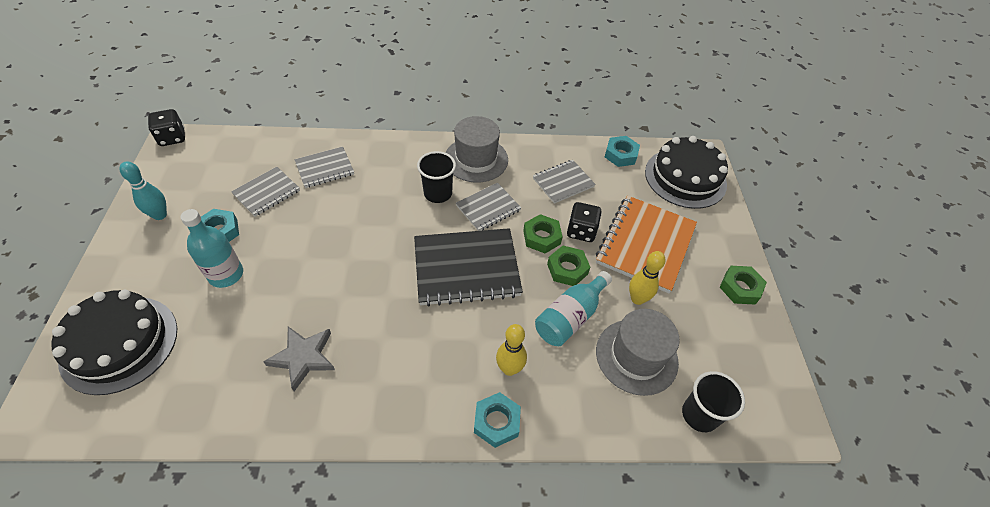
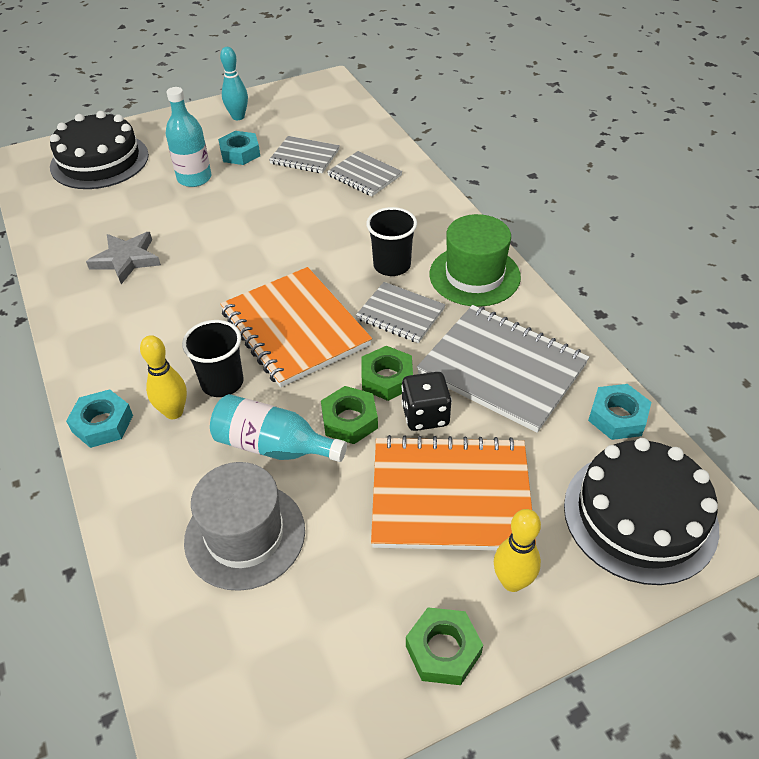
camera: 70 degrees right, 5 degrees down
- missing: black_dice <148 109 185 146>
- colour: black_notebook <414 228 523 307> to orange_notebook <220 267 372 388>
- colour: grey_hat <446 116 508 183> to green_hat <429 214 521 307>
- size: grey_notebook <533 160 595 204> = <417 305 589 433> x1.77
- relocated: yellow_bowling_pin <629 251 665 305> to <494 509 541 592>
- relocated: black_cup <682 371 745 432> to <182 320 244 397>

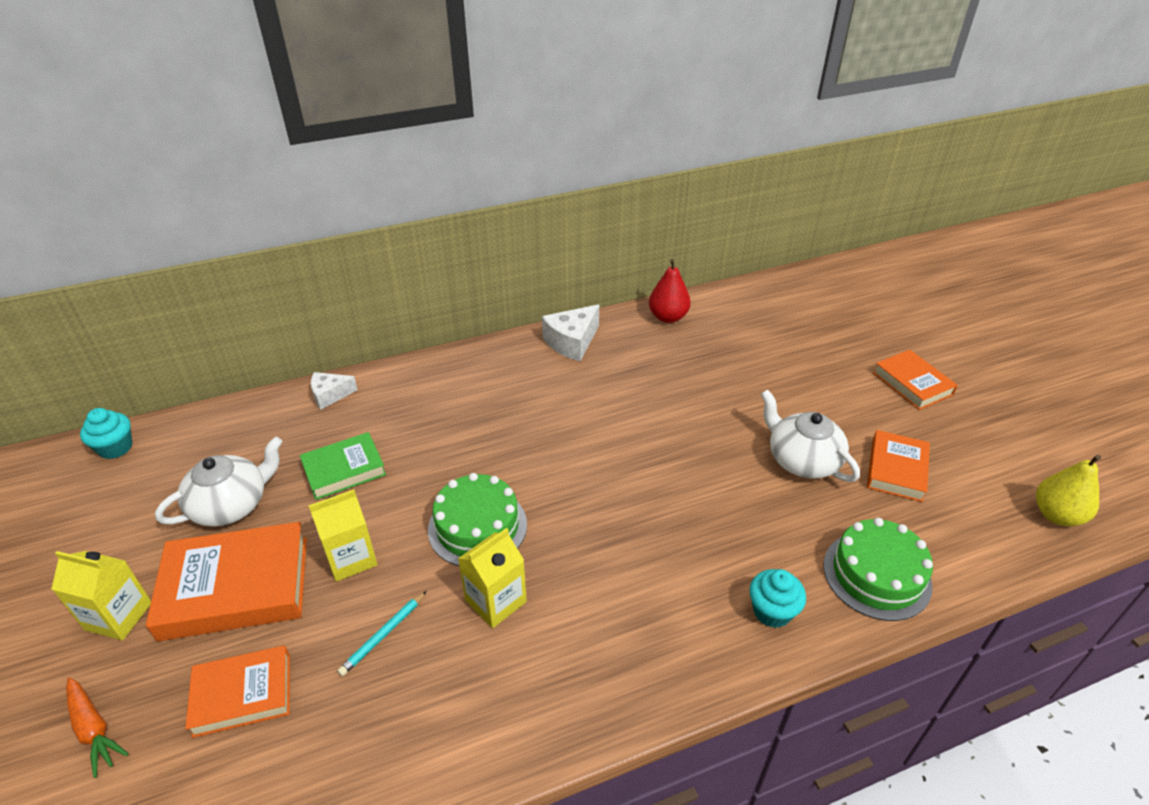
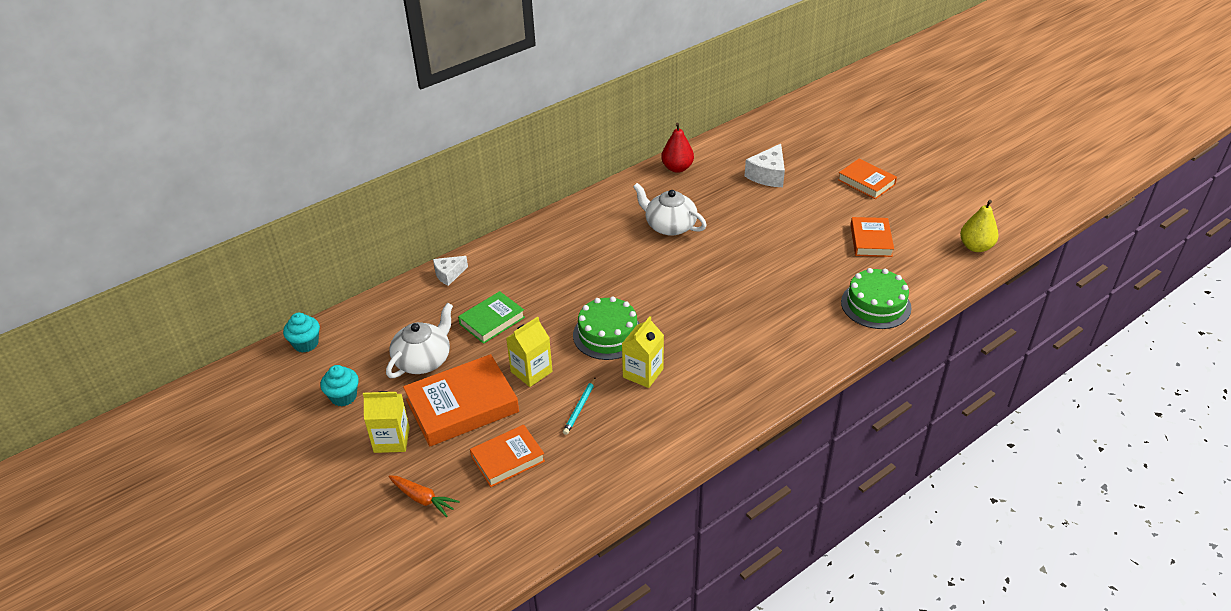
camera: 15 degrees left, 0 degrees up
- relocated: white_cheese <542 305 599 361> to <745 144 785 187>
- relocated: turquoise_cupcake <749 569 806 628> to <320 365 359 407>
- relocated: white_teapot <761 390 860 482> to <633 183 707 236>

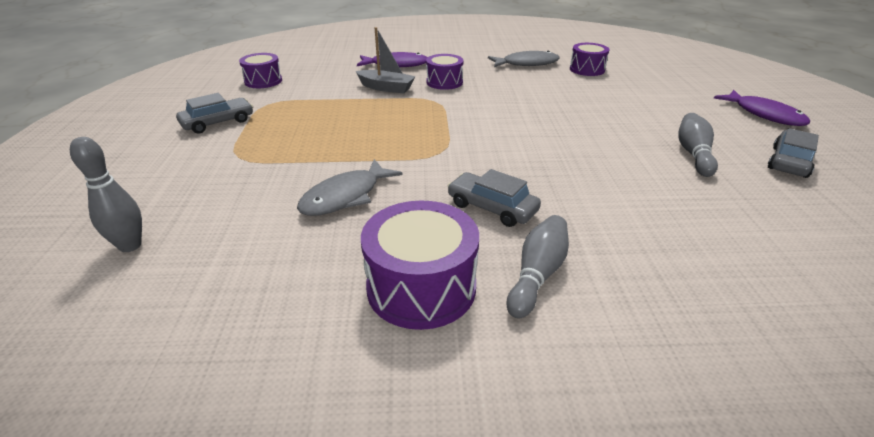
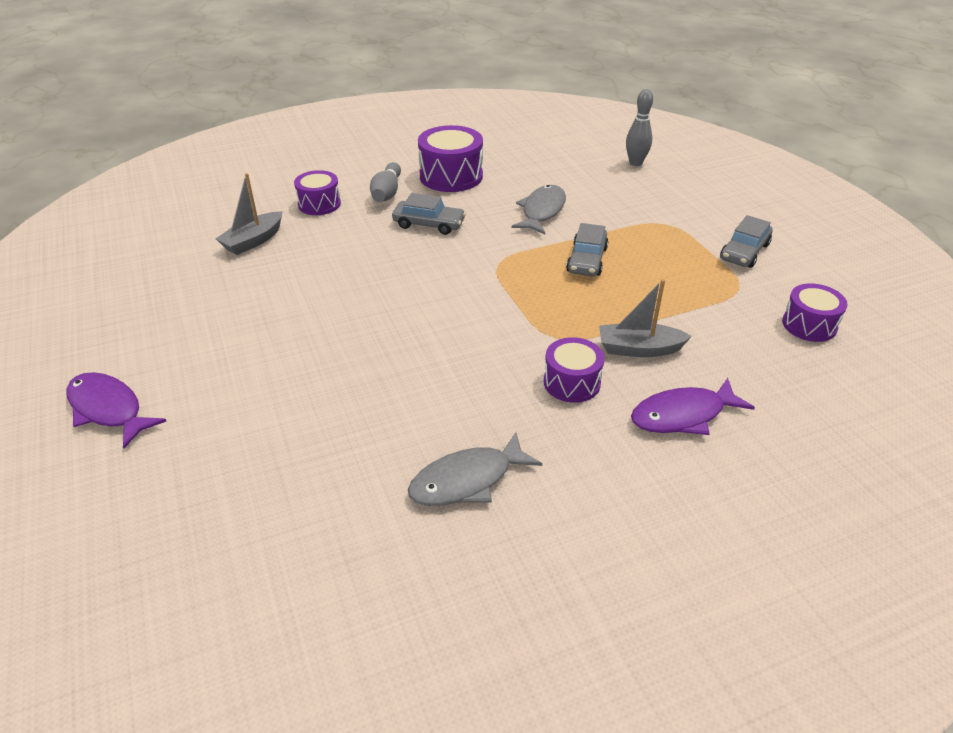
camera: 160 degrees right, 5 degrees up
- relocated: purple_drum <570 43 609 76> to <294 170 341 215>
- missing: grey_bowling_pin <678 113 718 177>
- relocated: grey_car <768 128 819 178> to <566 223 608 276>
- appeared: grey_boat <216 173 283 255>

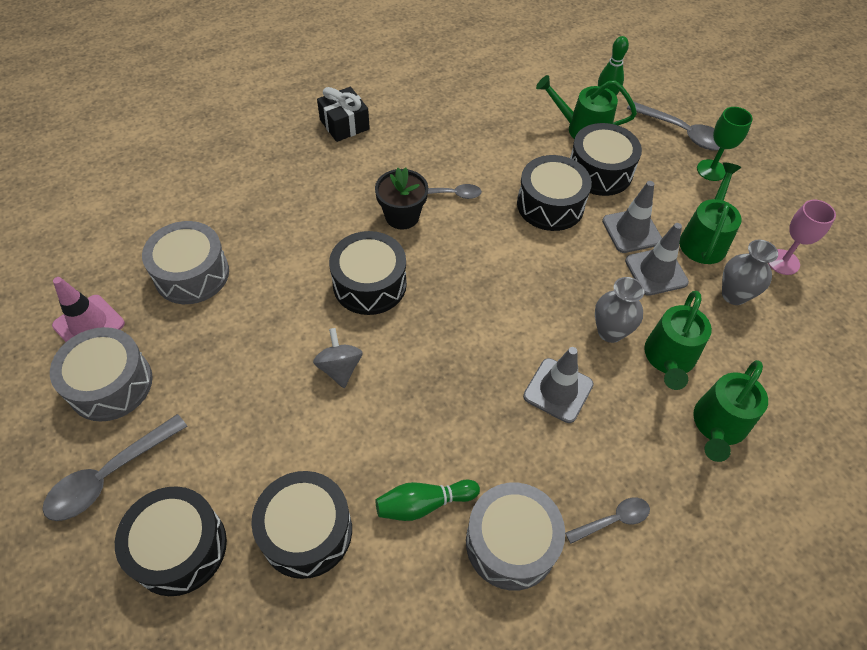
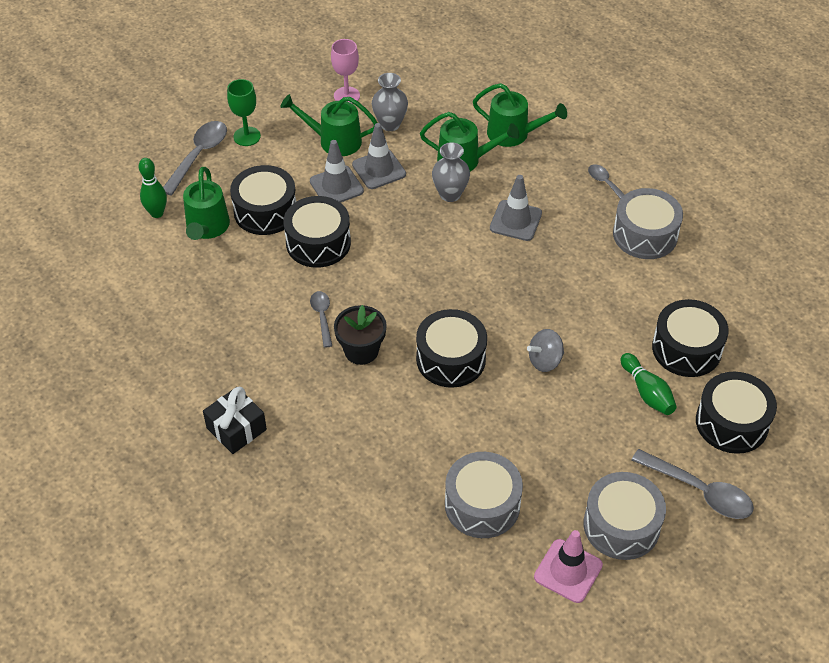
camera: 100 degrees left, 5 degrees down
- relocated: green_bowling_pin <376 480 480 521> to <620 353 677 415>

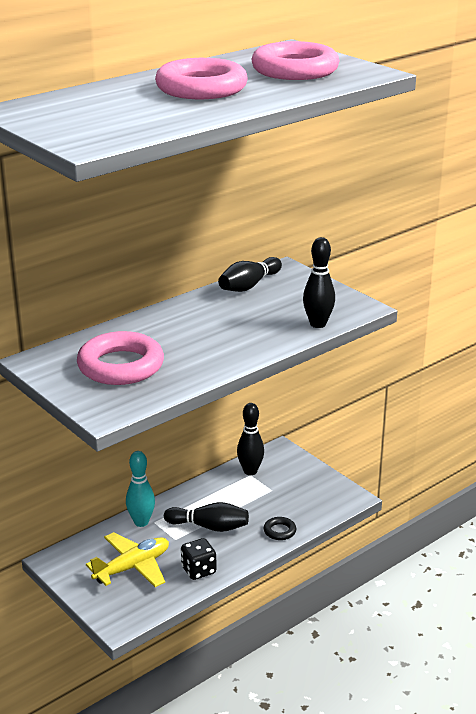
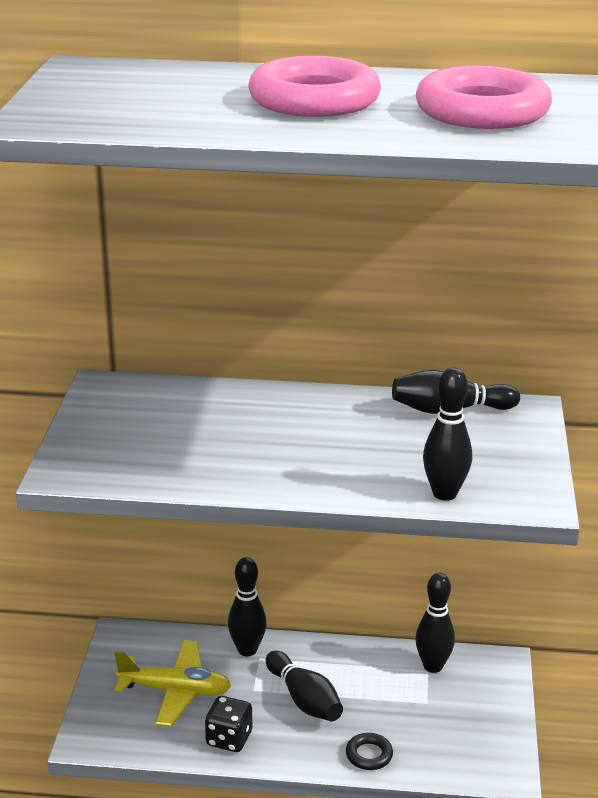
camera: 45 degrees right, 0 degrees up
- missing: pink_ring <77 331 164 385>
- colour: turquoise_bowling_pin <126 451 155 527> to black_bowling_pin <228 557 267 656>

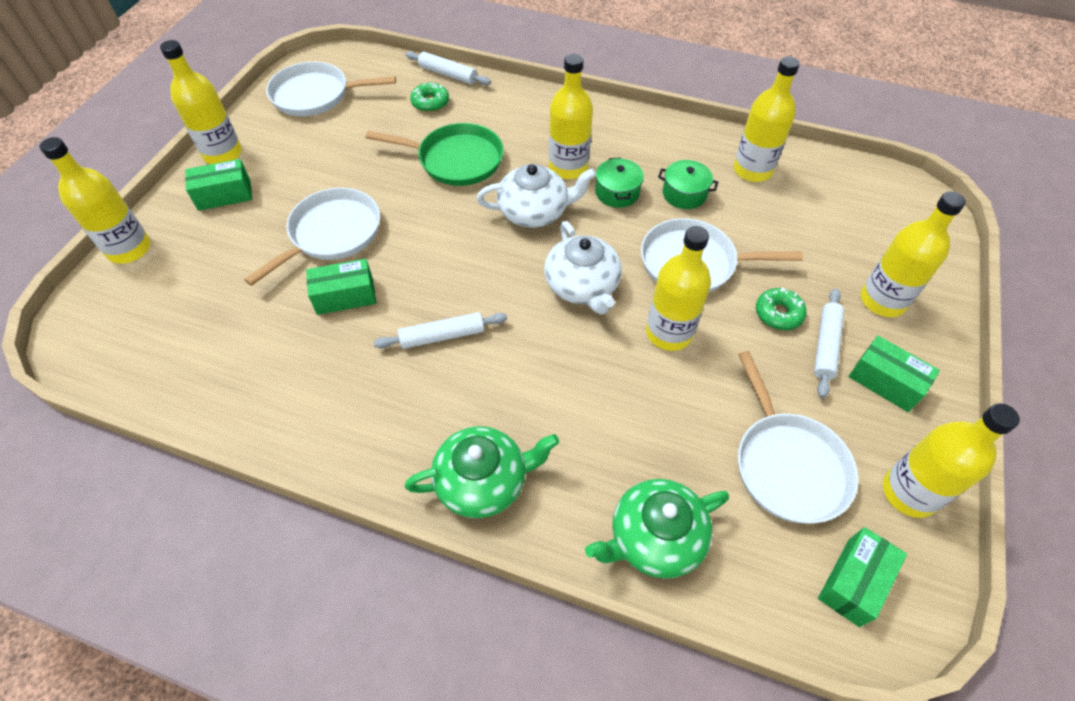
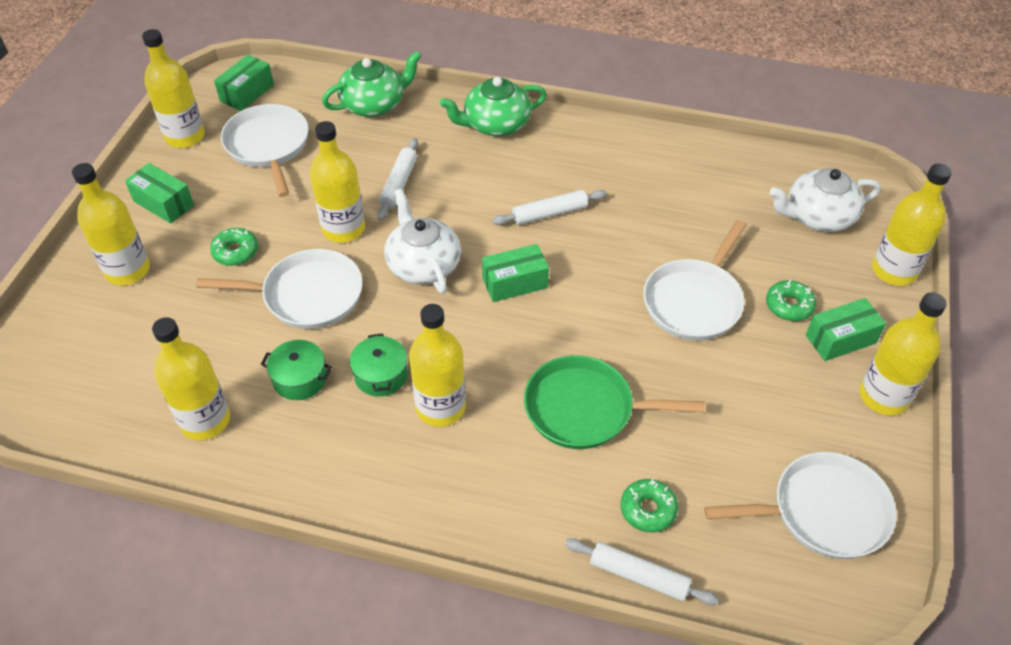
camera: 175 degrees right, 5 degrees down
- relocated: green_box <306 259 376 315> to <482 244 549 302>
- relocated: white_teapot <477 164 596 228> to <770 168 880 232>
- relocated: white_rolling_pin <814 288 844 398> to <377 138 418 221>
- appeared: green_donut <766 280 816 321>

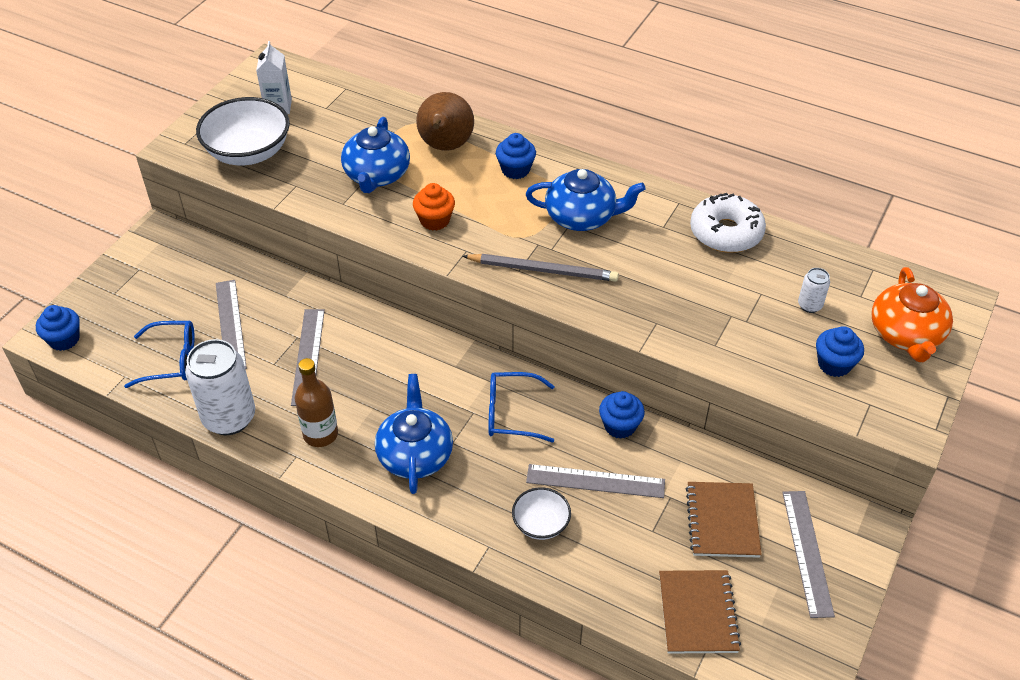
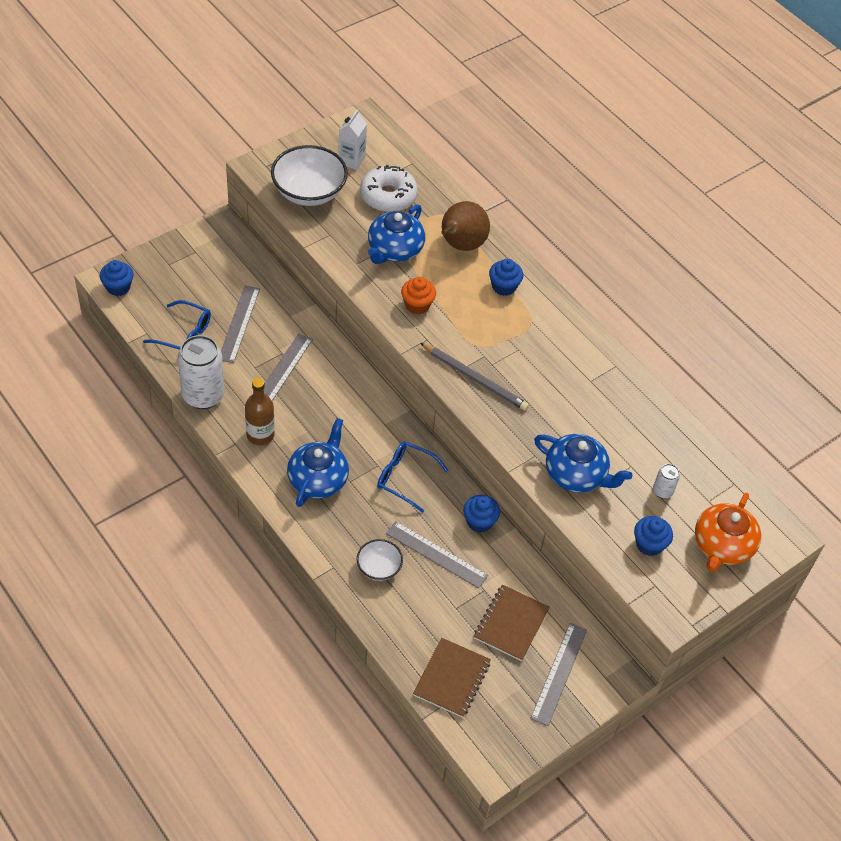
camera: 20 degrees right, 5 degrees up
- relocated: blue_teapot <526 169 646 231> to <534 434 632 492>
- relocated: white_donut <690 193 766 253> to <360 165 418 212>

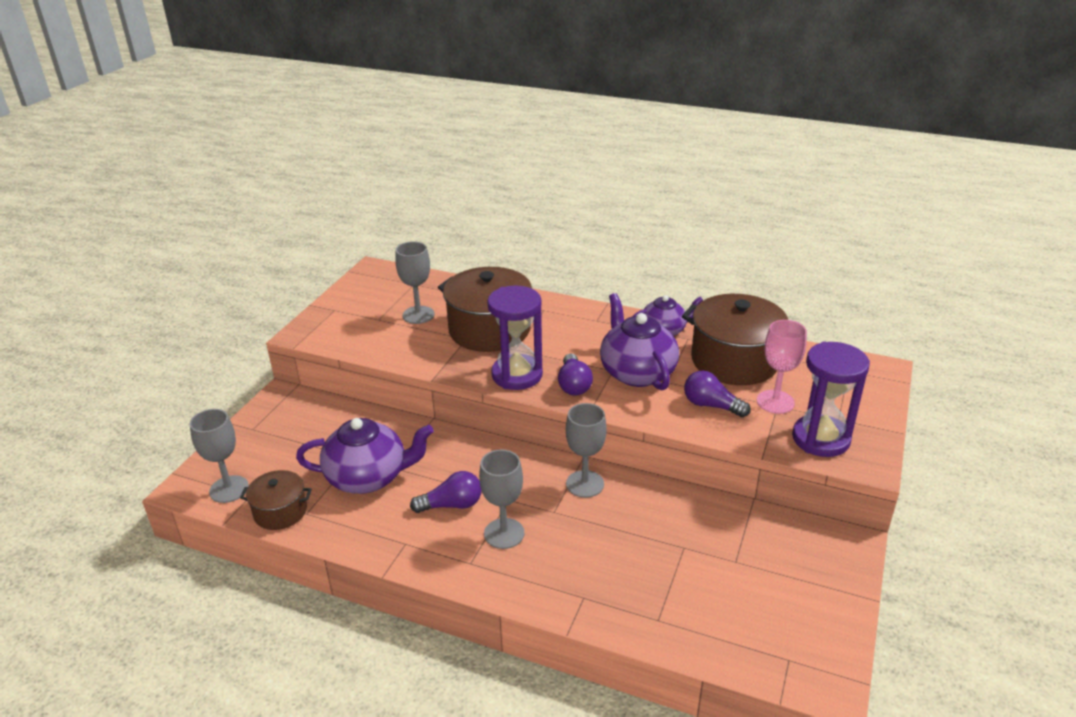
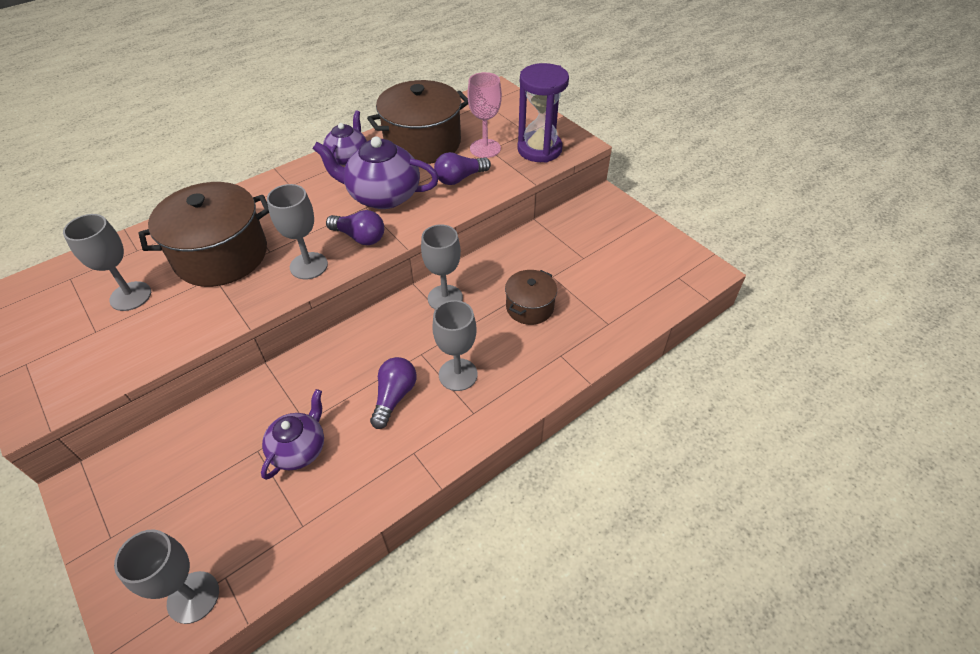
camera: 60 degrees left, 15 degrees up
- relocated: brown_pot <240 470 312 530> to <505 270 557 325>
- size: purple_teapot <296 418 434 494> = <261 389 324 480> x0.63
- exchanged: purple_hourglass <487 286 543 390> to grey_goblet <267 184 328 279>

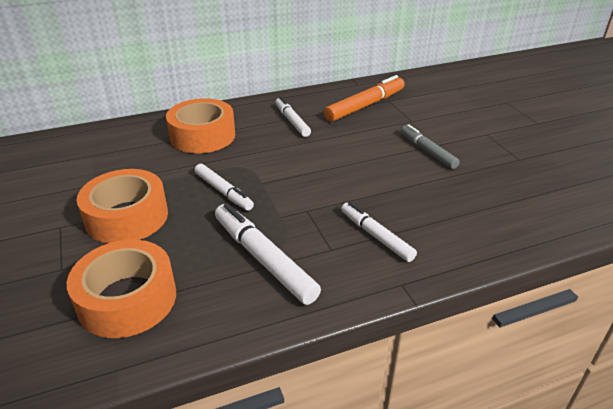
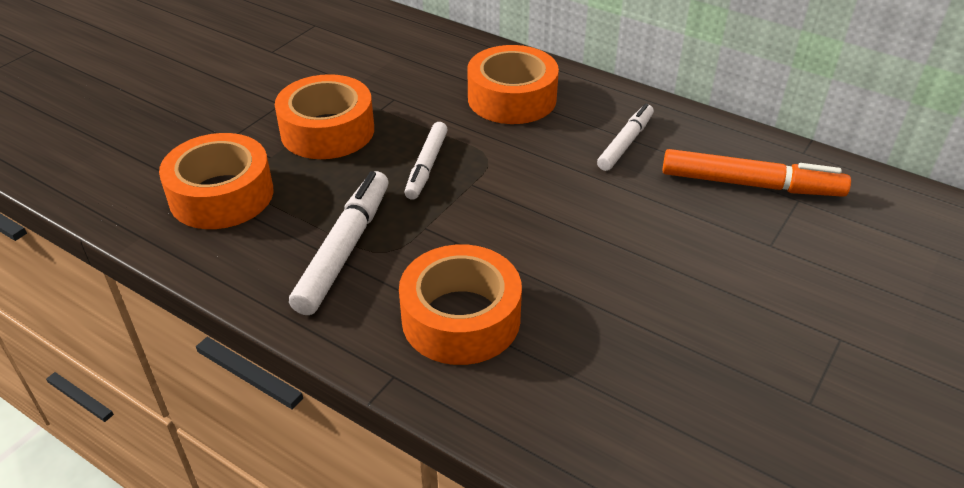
camera: 55 degrees right, 5 degrees up
- exchanged: white_marker <341 202 417 262> to orange_tape <399 244 522 365>
- missing: grey_marker <401 124 460 169>

